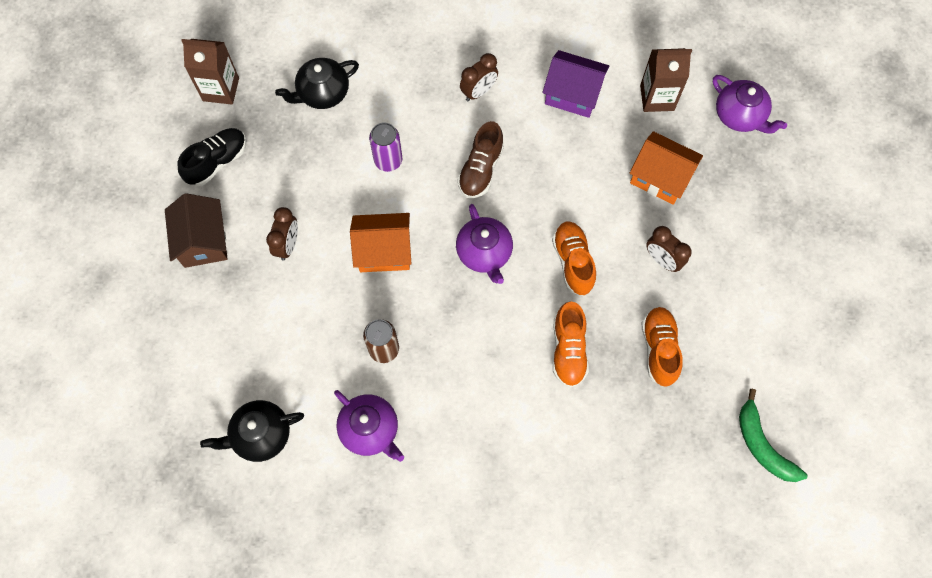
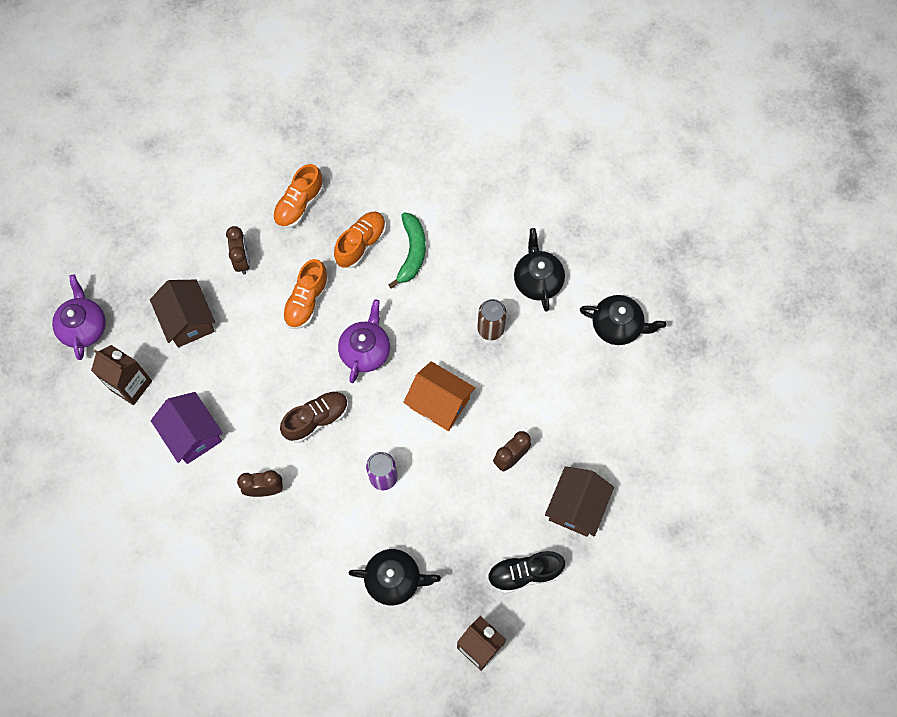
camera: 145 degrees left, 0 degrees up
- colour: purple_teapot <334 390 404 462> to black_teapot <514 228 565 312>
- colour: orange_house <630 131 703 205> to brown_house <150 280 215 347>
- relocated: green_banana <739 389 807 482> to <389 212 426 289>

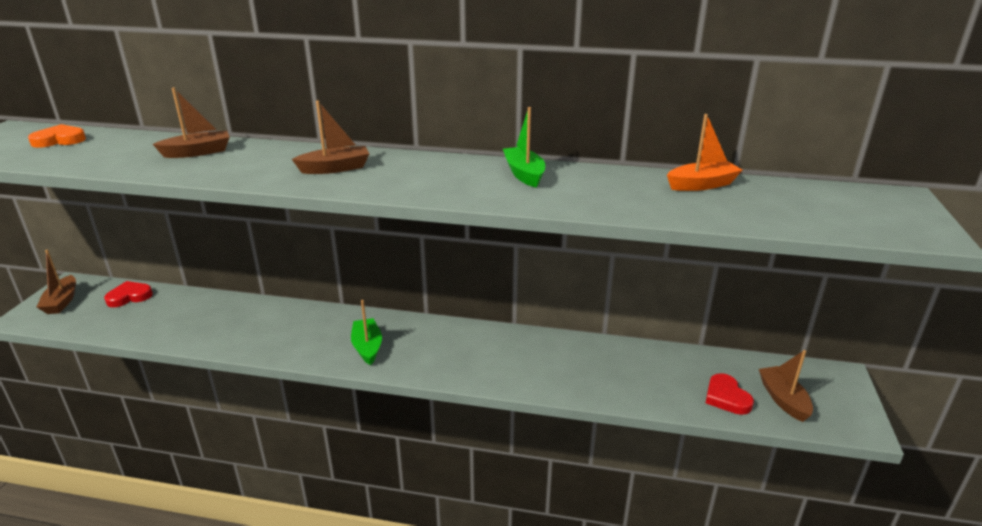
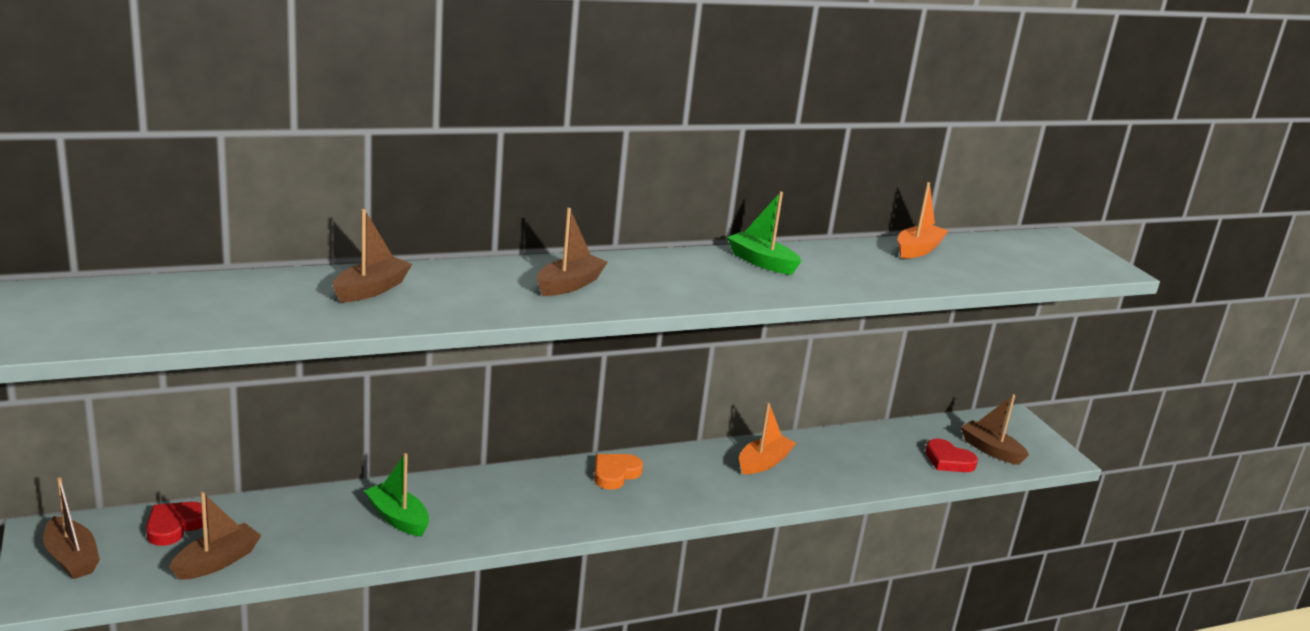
camera: 35 degrees left, 5 degrees down
- relocated: orange_heart <28 124 86 148> to <594 454 643 490>
- relocated: green_boat <351 300 382 365> to <364 453 429 537>
- appeared: brown_boat <169 492 261 580>
- appeared: orange_boat <739 403 796 474>

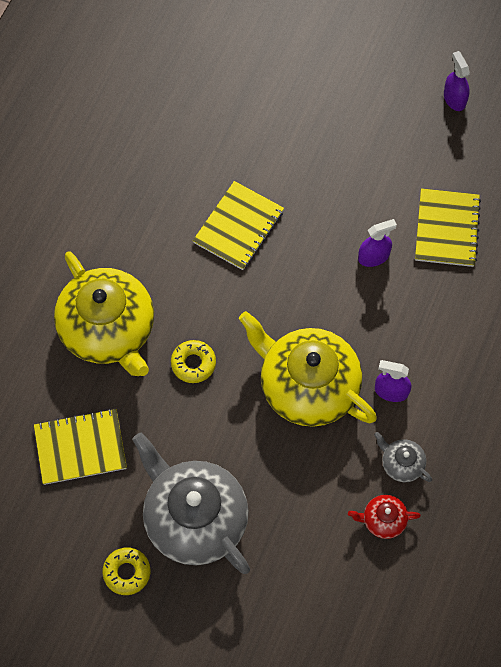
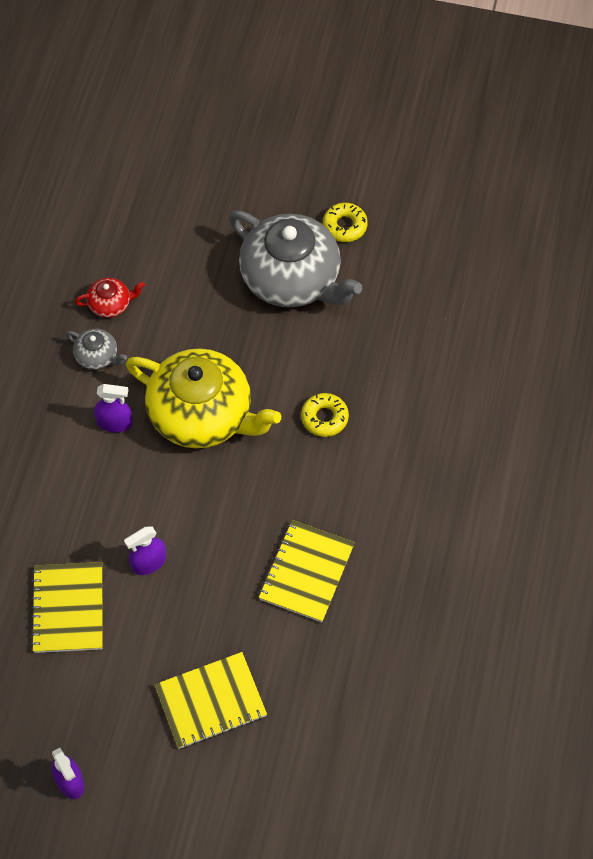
camera: 170 degrees right, 5 degrees down
- relocated: yellow_notebook <34 409 127 485> to <154 652 267 749>
- missing: yellow_teapot <54 251 154 376>

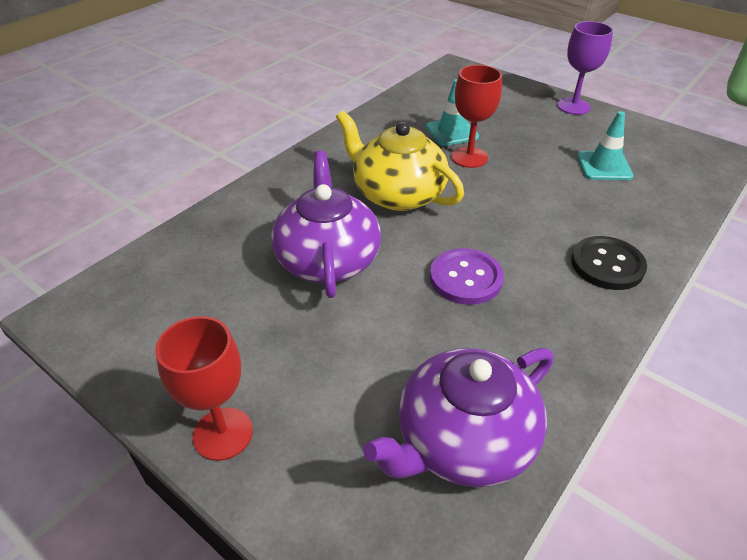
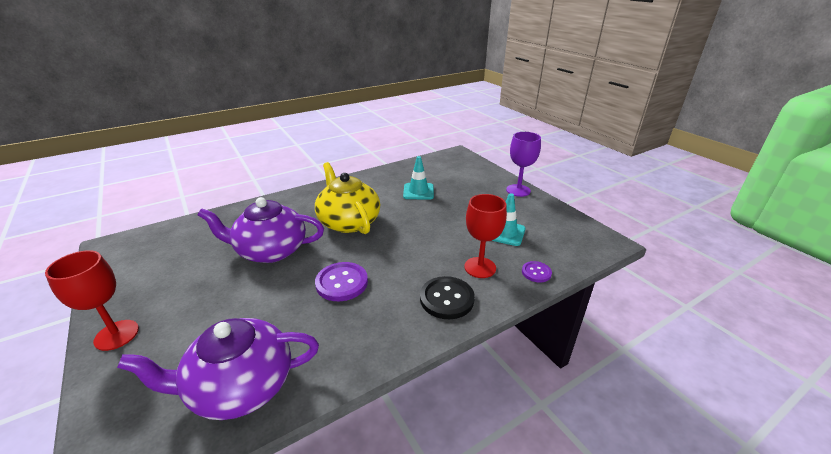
camera: 20 degrees right, 10 degrees down
- spun: purple_teapot <271 151 381 298> = <198 197 324 263> 105 degrees counterclockwise
- relocated: red_goblet <451 65 502 168> to <464 194 507 278>
- appeared: purple_button <522 261 552 283>

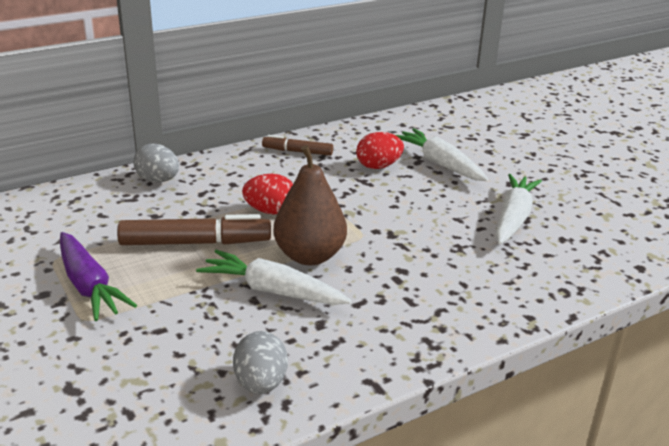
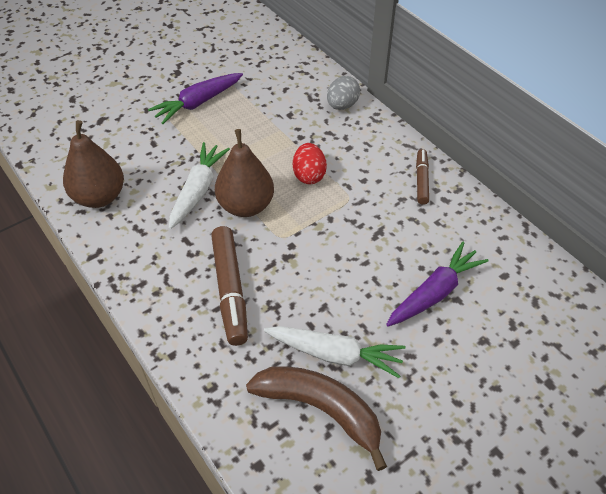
camera: 85 degrees right, 20 degrees up
- relocated: brown_marker <117 214 271 245> to <211 226 248 346>
- exchanged: grey_egg <233 331 288 394> to brown_pear <63 120 124 208>
- missing: red_egg <356 132 404 169>
- colour: white_carrot <396 128 488 181> to purple_carrot <386 242 489 327>
- appeared: brown_banana <246 366 387 471>

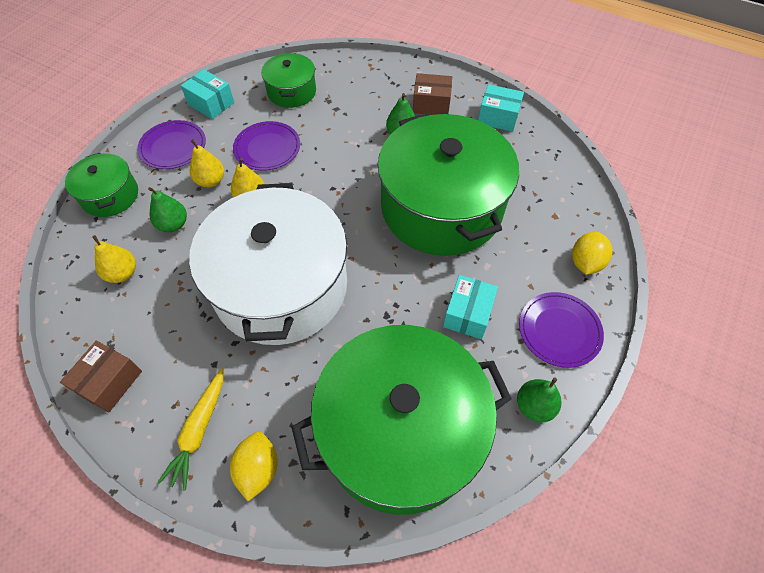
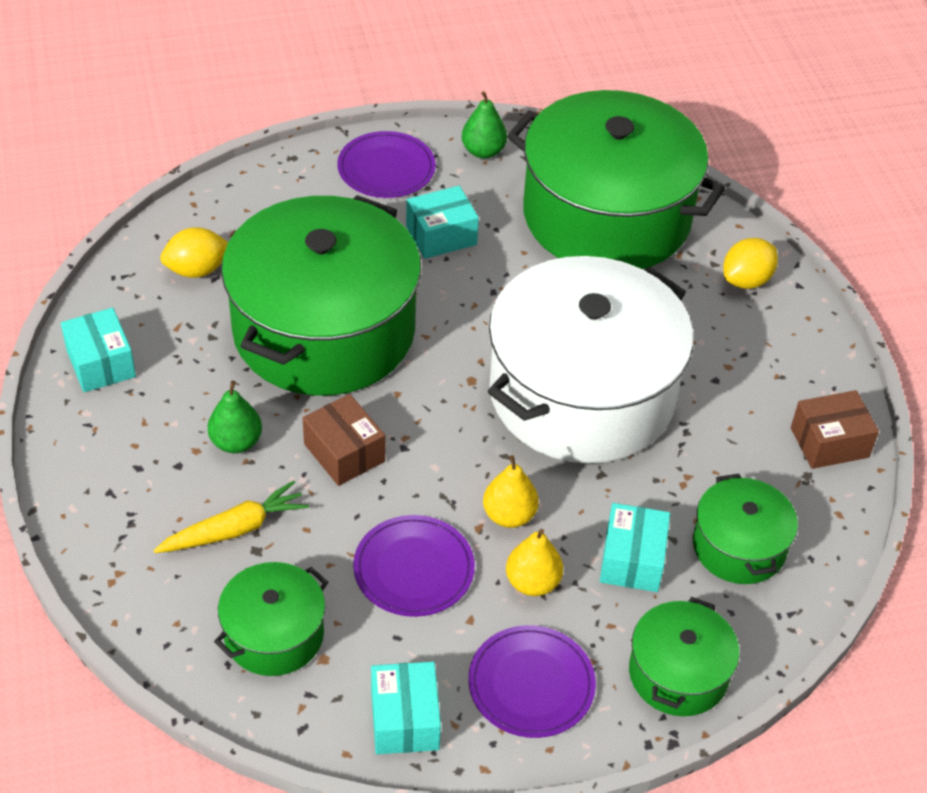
camera: 135 degrees left, 10 degrees down
- exchanged: yellow_pear <92 235 136 283> to green_pot <693 474 798 584>
- exchanged: green_pear <148 187 187 232> to turquoise_box <600 503 670 592>
- relocated: yellow_carrot <157 368 223 491> to <153 481 309 553>
- relocated: brown_box <413 73 452 115> to <303 394 385 486>
- relocated: yellow_lemon <572 232 612 275> to <160 227 228 278>

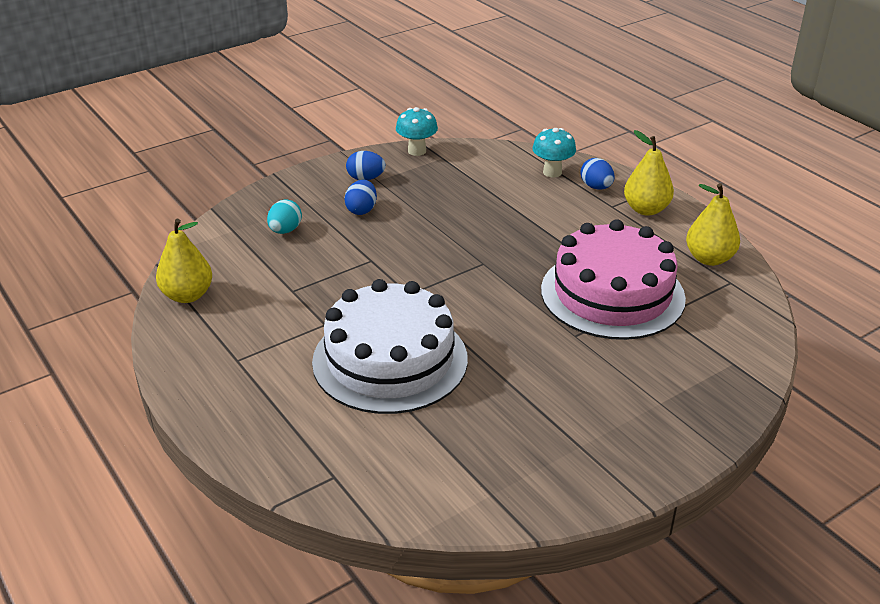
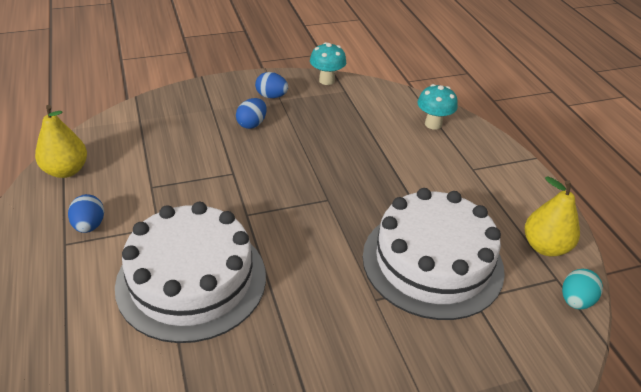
camera: 15 degrees right, 5 degrees up
- relocated: turquoise_egg <267 199 302 234> to <562 269 603 310>
- colour: pink_cake <541 219 686 340> to white_cake <363 188 505 320>
- relocated: blue_egg <581 158 615 190> to <68 194 104 233>
- missing: yellow_pear <624 130 674 216>

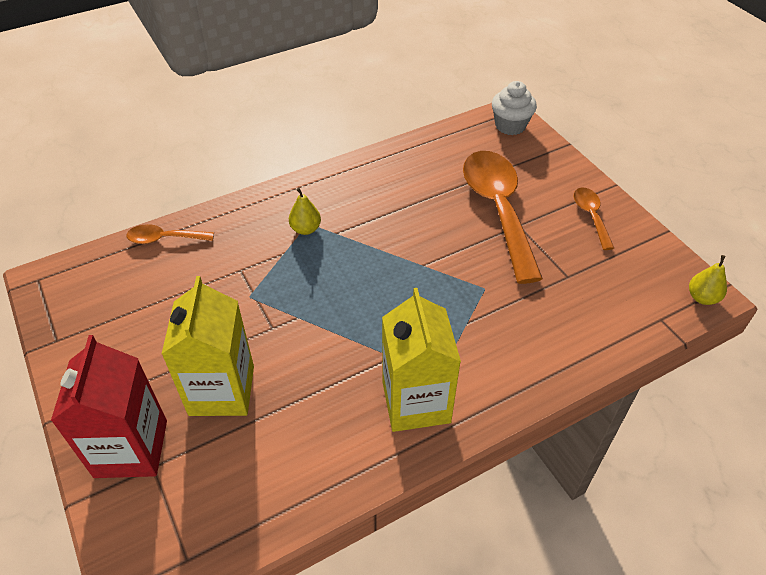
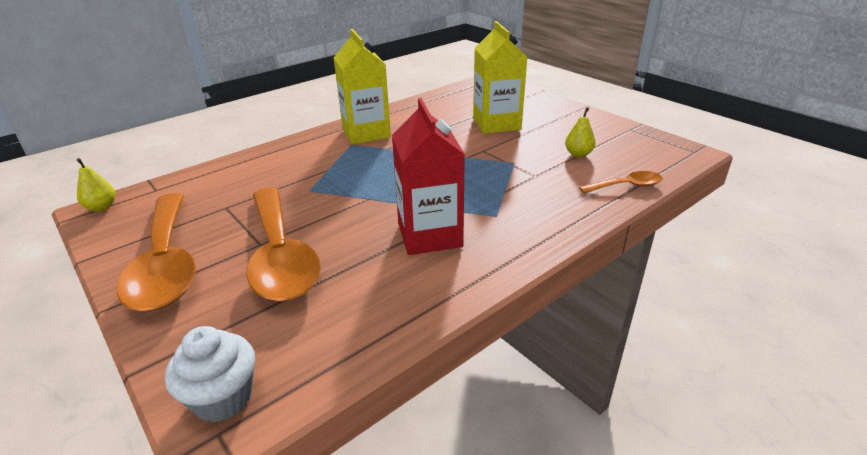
camera: 170 degrees right, 15 degrees down
- relocated: red_carton <51 335 167 478> to <392 98 465 255>
- relocated: yellow_pear <289 188 321 235> to <565 107 595 157>
- size: orange_spoon <574 188 614 250> = <117 193 196 311> x2.12

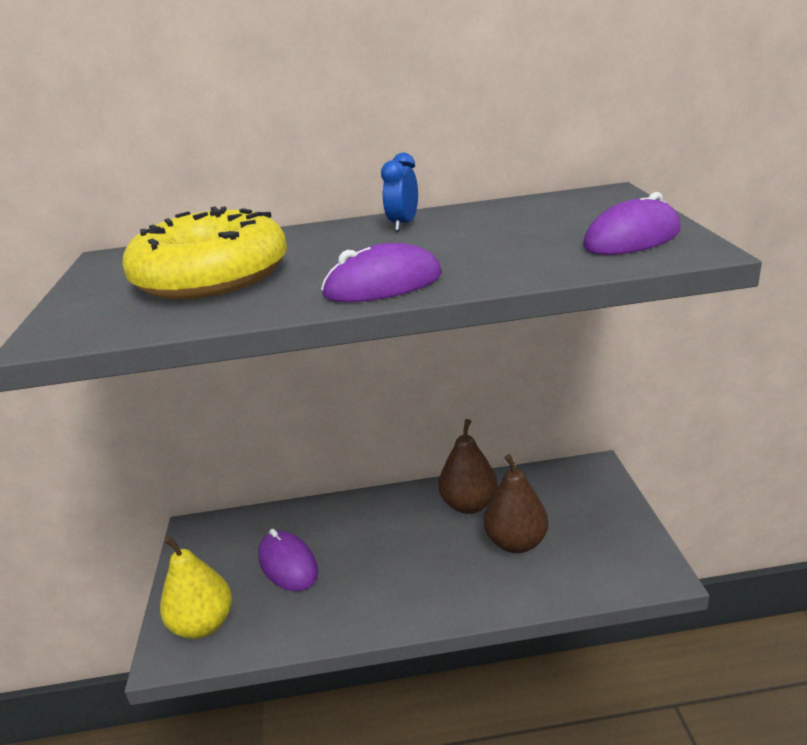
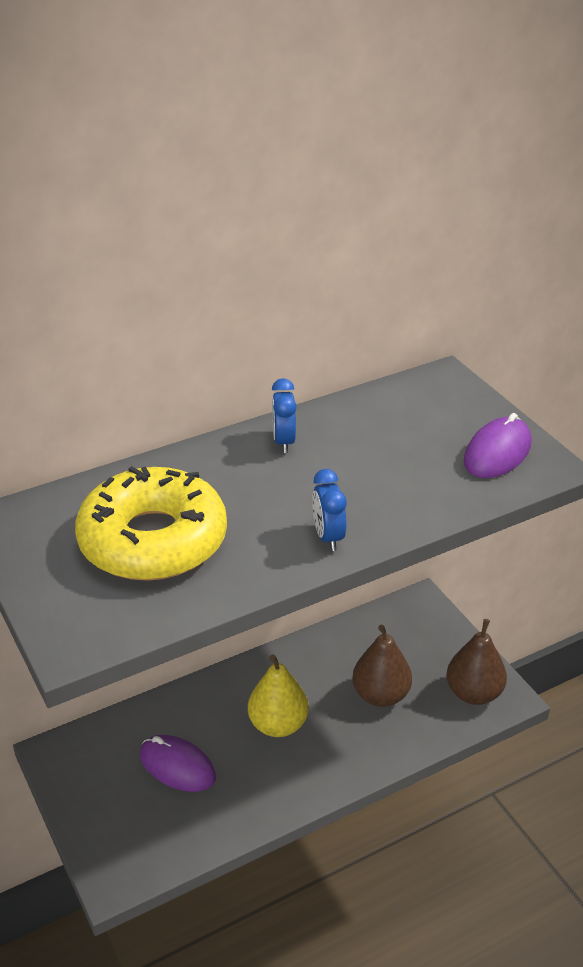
camera: 25 degrees left, 10 degrees up
- relocated: yellow_pear <160 536 232 639> to <248 654 309 737>
- exchanged: purple_mouse <321 243 442 302> to blue_clock <312 469 347 551>
- relocated: brown_pear <438 419 498 514> to <447 619 507 705>

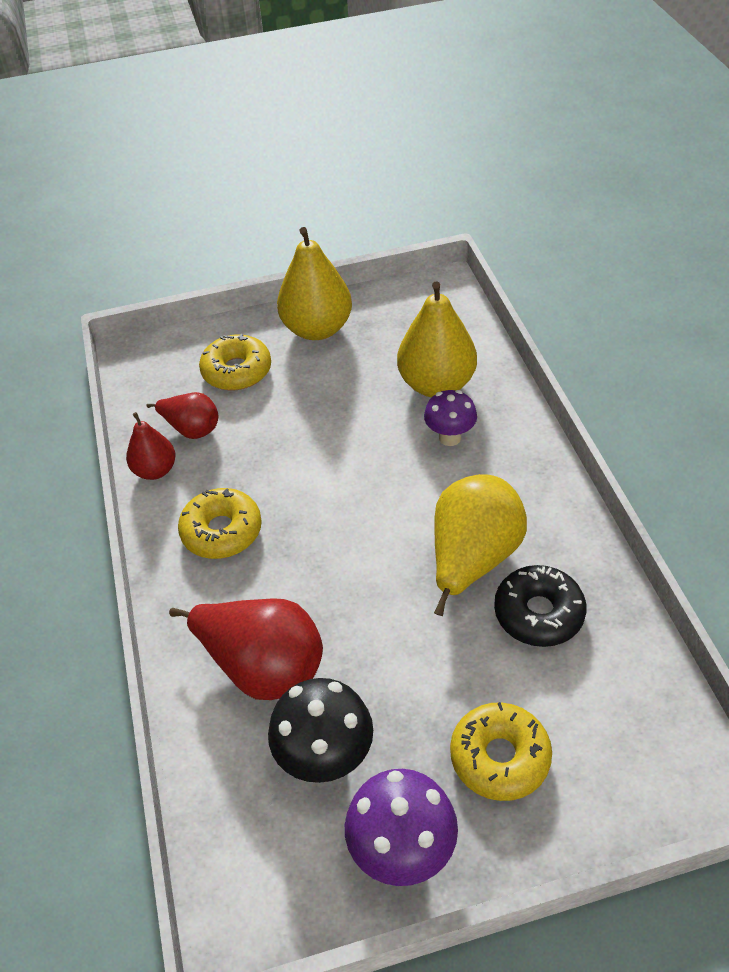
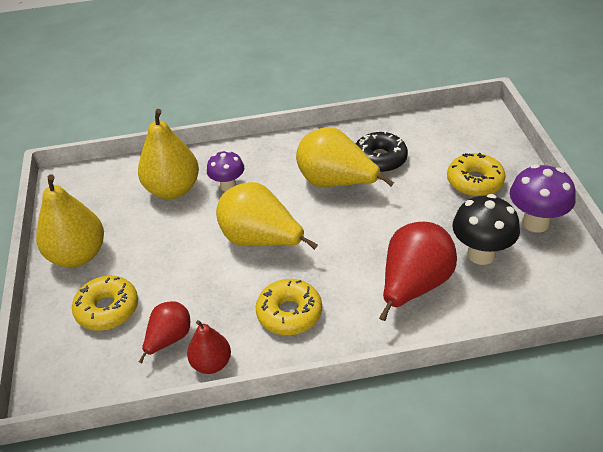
camera: 85 degrees left, 5 degrees down
- appeared: yellow_pear <216 182 318 250>

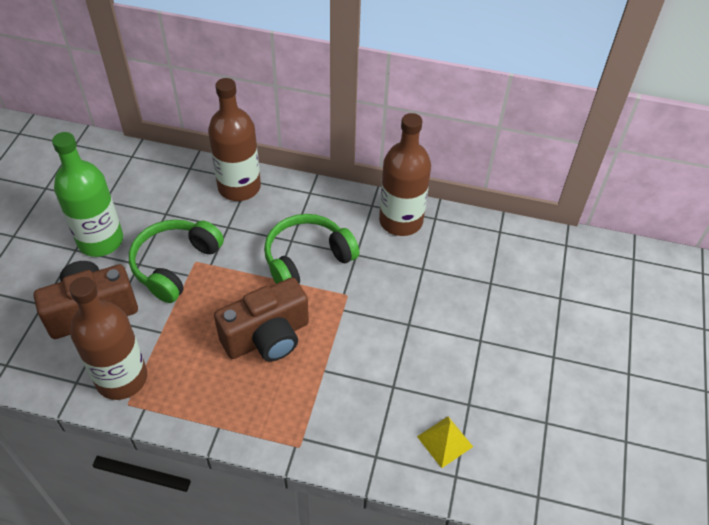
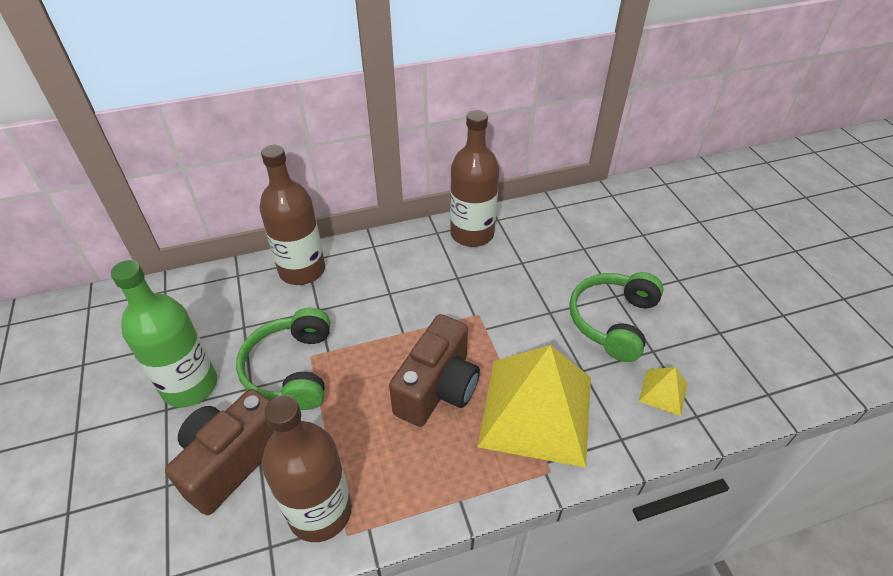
camera: 30 degrees left, 5 degrees down
- relocated: green_headphones <264 214 359 284> to <569 272 664 362>
- appeared: yellow_pyramid <478 345 591 468>

